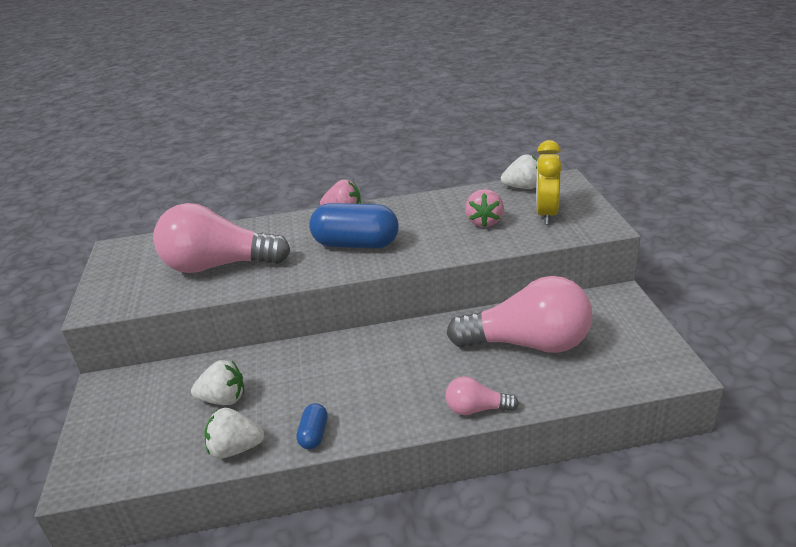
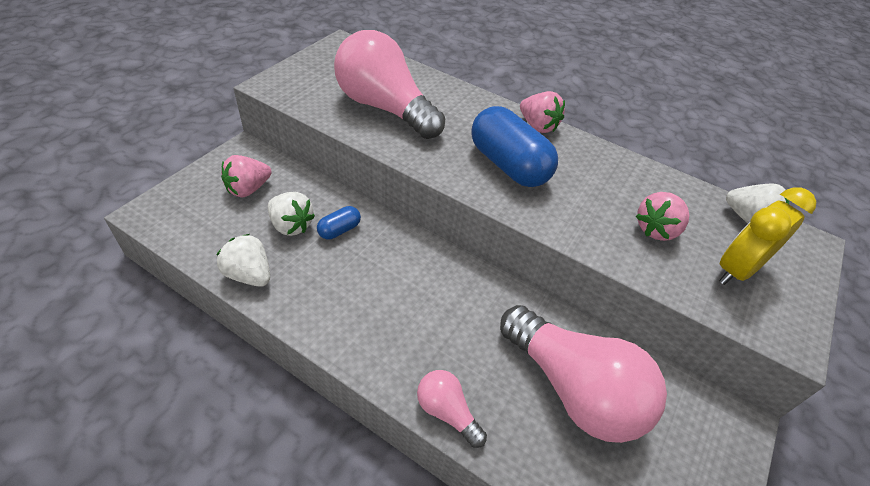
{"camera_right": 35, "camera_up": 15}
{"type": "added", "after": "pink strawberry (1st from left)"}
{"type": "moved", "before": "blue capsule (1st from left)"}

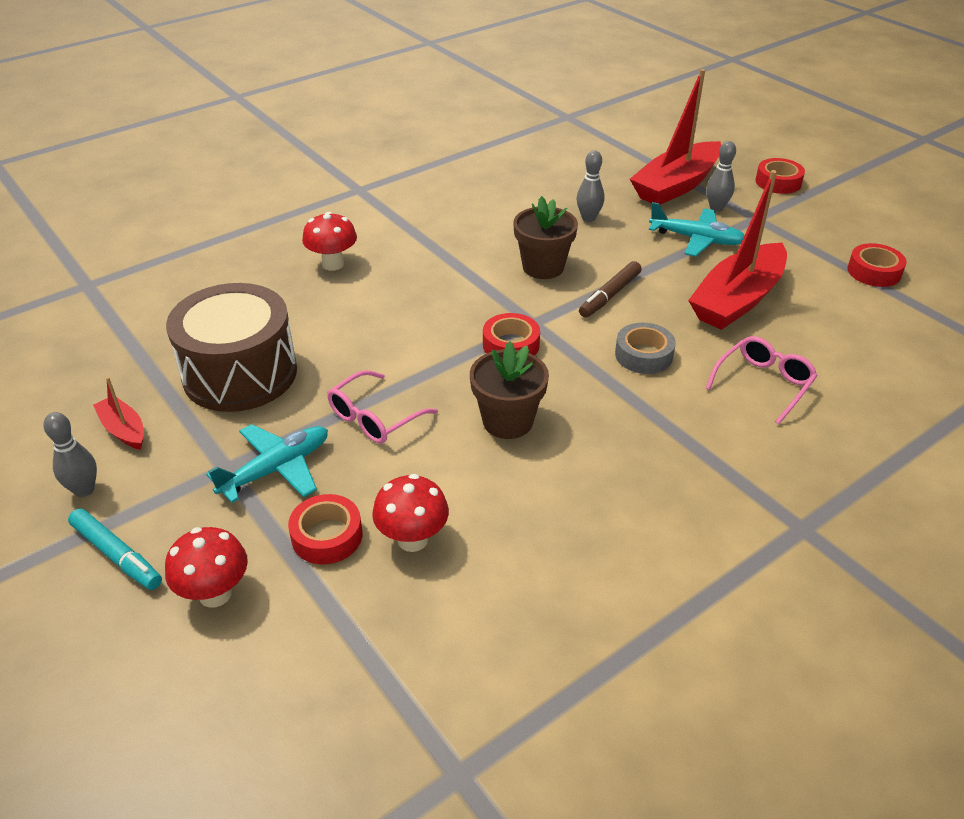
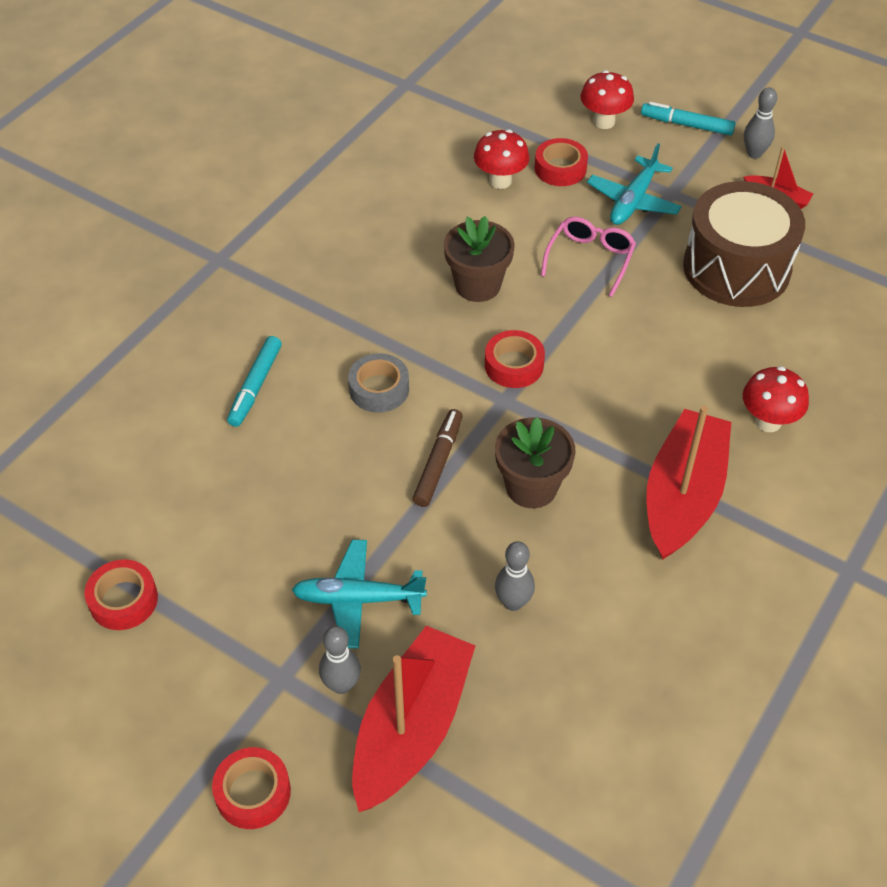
{"camera_right": 160, "camera_up": 10}
{"type": "moved", "before": "red boat (3rd from left in the first image)", "after": "red boat (2nd from left)"}
{"type": "replaced", "before": "pink glasses (2nd from left)", "after": "turquoise marker (1st from left)"}

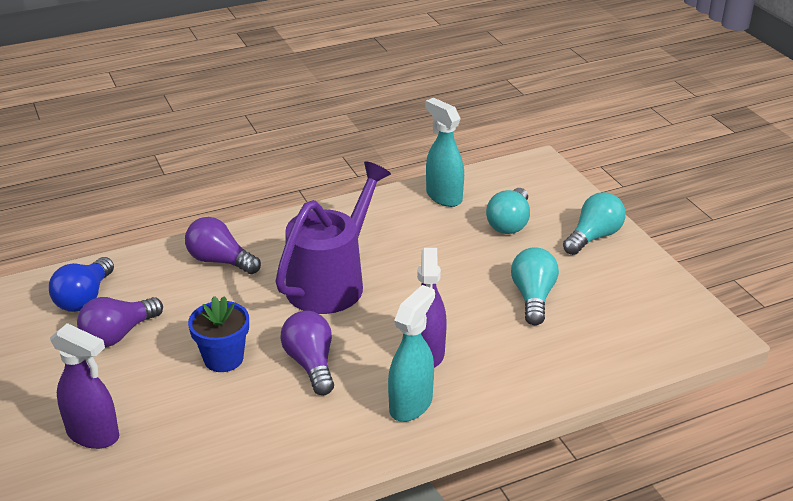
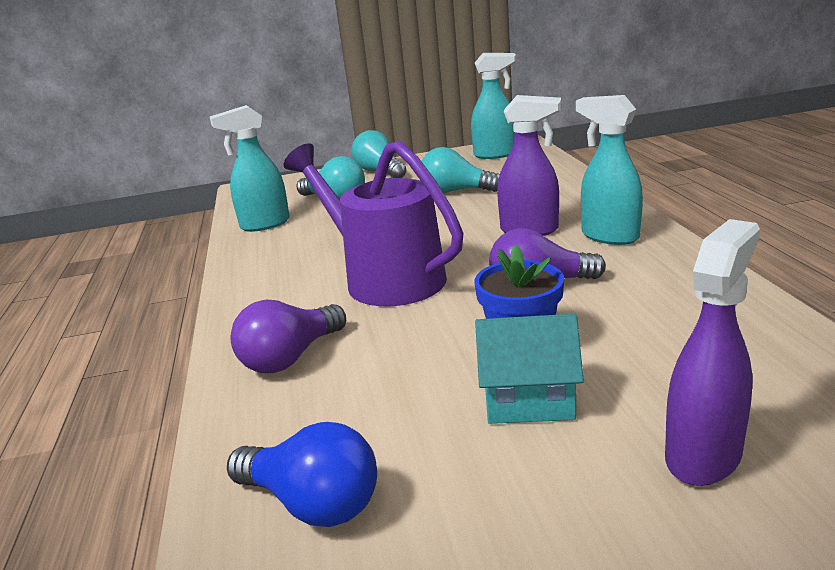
{"camera_right": -75, "camera_up": -10}
{"type": "removed", "before": "purple light bulb (1st from left)"}
{"type": "added", "after": "turquoise spray bottle (2nd from left)"}
{"type": "added", "after": "turquoise house"}

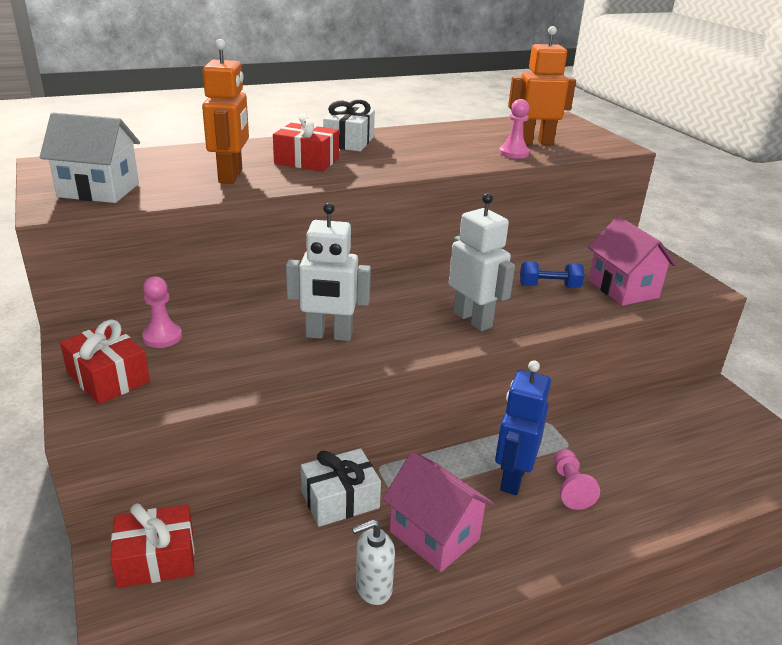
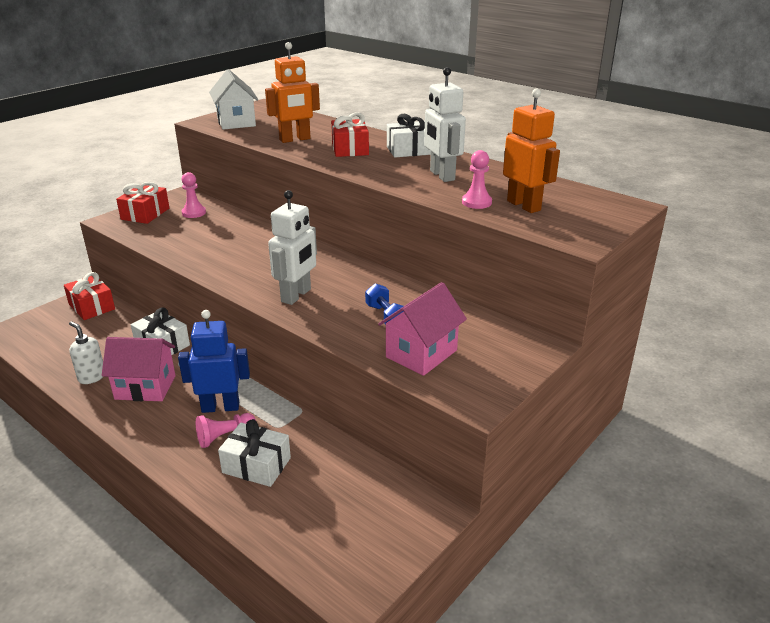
{"camera_right": 65, "camera_up": 0}
{"type": "added", "after": "white gift (2nd from left)"}
{"type": "moved", "before": "white robot (1st from left in the first image)", "after": "white robot (2nd from left)"}
{"type": "turned", "before": "pink house (1st from left)", "turn": 75}

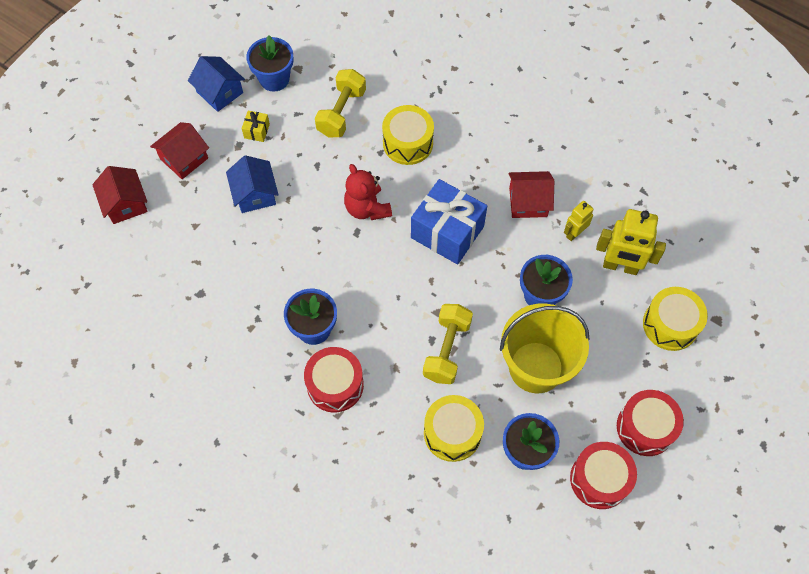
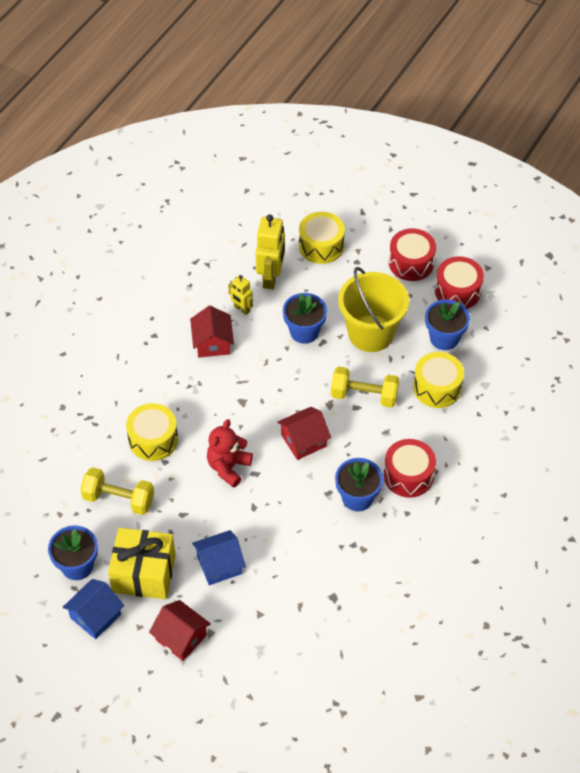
{"camera_right": -95, "camera_up": -10}
{"type": "removed", "before": "blue gift"}
{"type": "moved", "before": "red house (1st from left in the first image)", "after": "red house (3rd from left)"}
{"type": "turned", "before": "red teddy bear", "turn": 150}
{"type": "resized", "before": "yellow gift", "scale": 2.38}

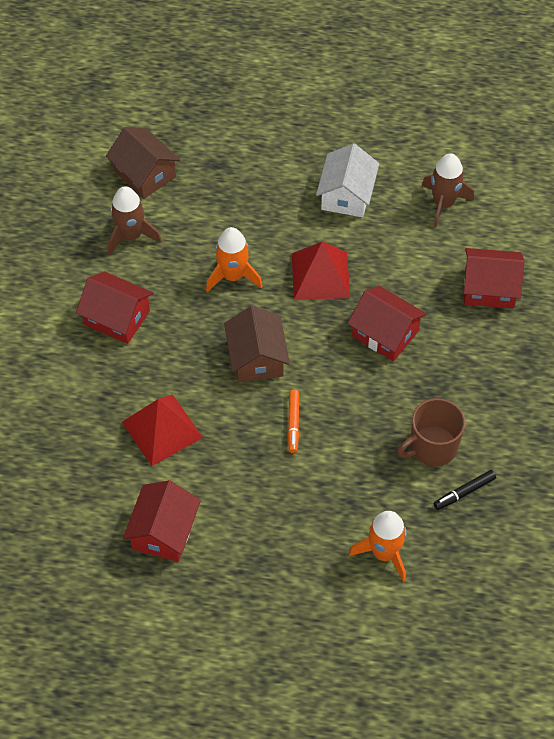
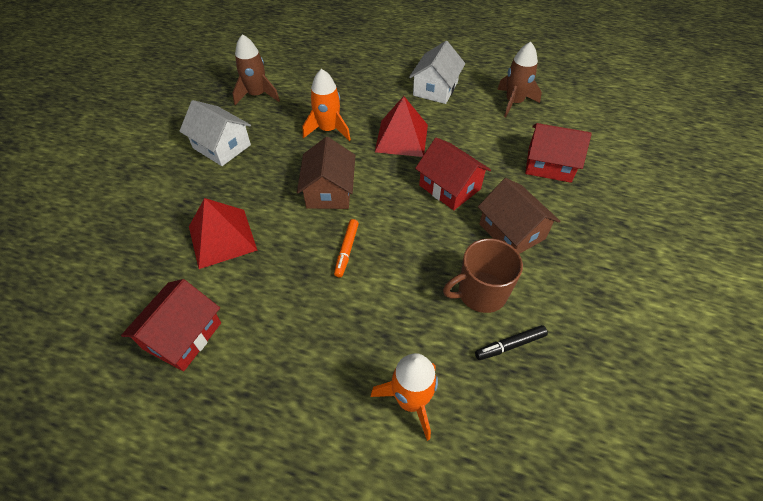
{"camera_right": 10, "camera_up": -5}
{"type": "moved", "before": "brown house (1st from left in the first image)", "after": "brown house (2nd from left)"}
{"type": "recoloured", "before": "red house (1st from left)", "after": "white house (1st from left)"}

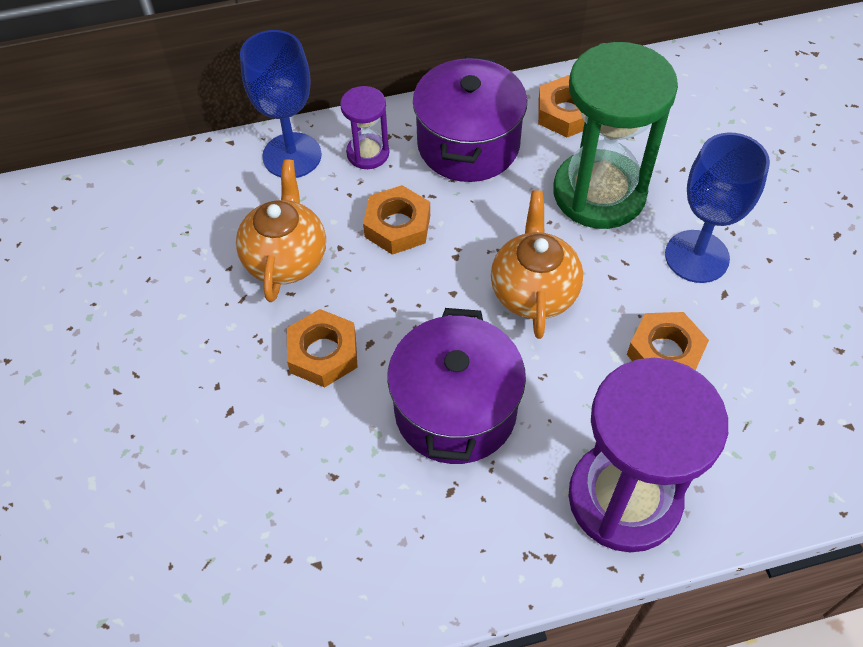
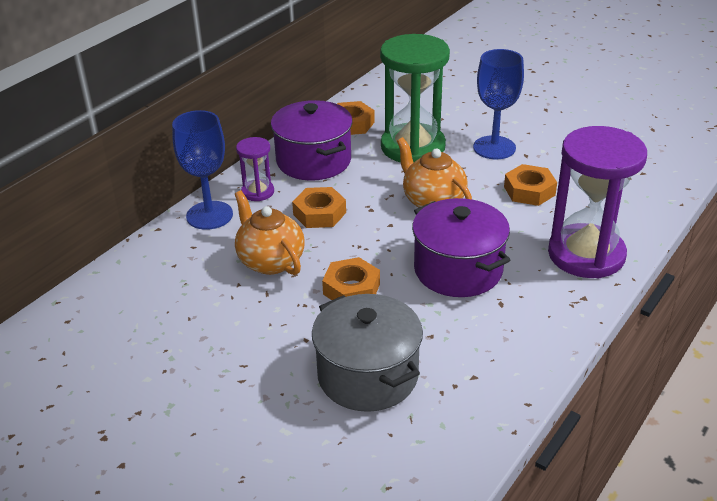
{"camera_right": -40, "camera_up": -20}
{"type": "added", "after": "grey pot"}

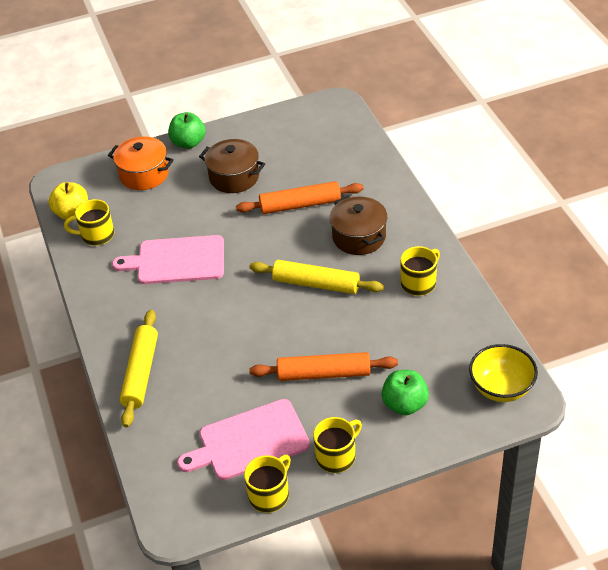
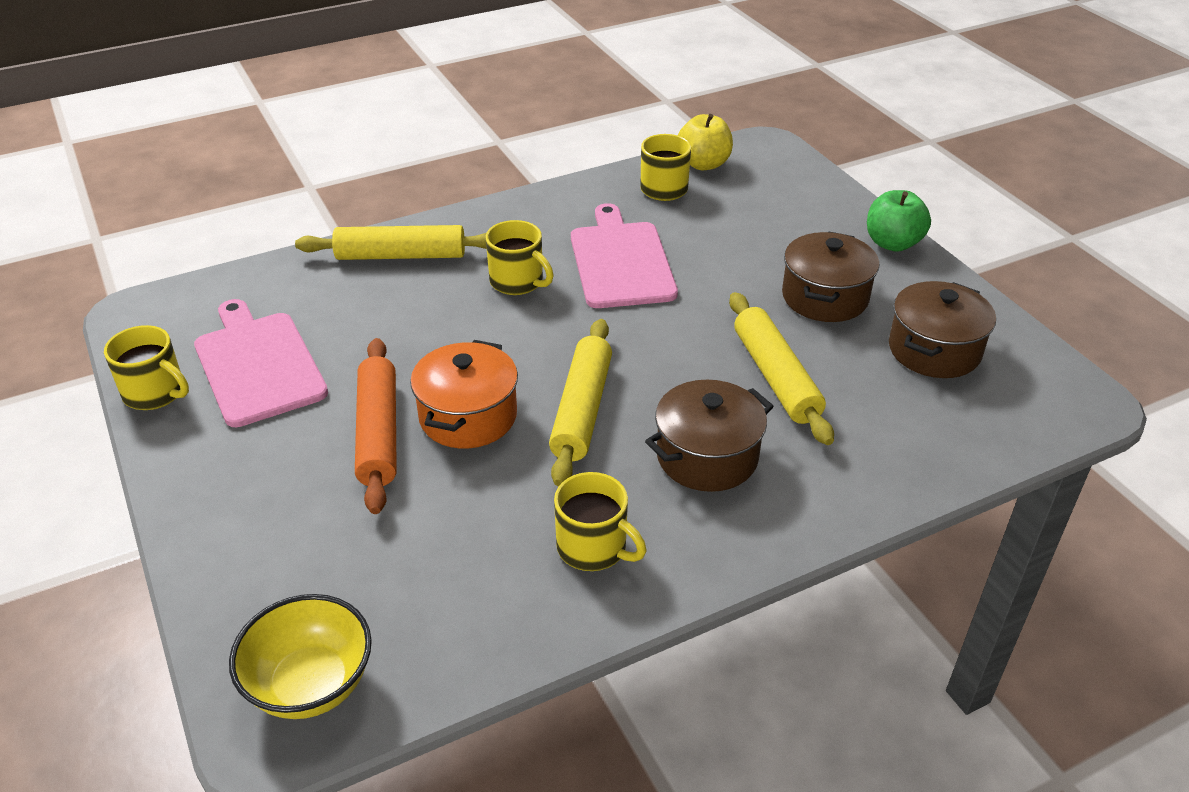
{"camera_right": 80, "camera_up": -5}
{"type": "removed", "before": "green apple (2nd from left)"}
{"type": "added", "after": "brown pot (3rd from left)"}
{"type": "moved", "before": "orange pot"}
{"type": "moved", "before": "yellow mug (3rd from left in the first image)", "after": "yellow mug (2nd from left)"}
{"type": "recoloured", "before": "orange rolling pin (1st from left)", "after": "yellow rolling pin (3rd from left)"}

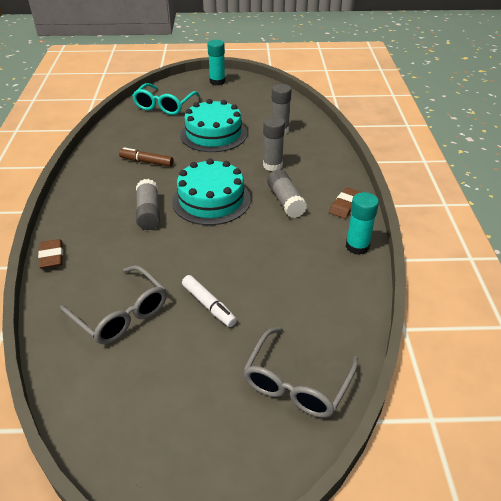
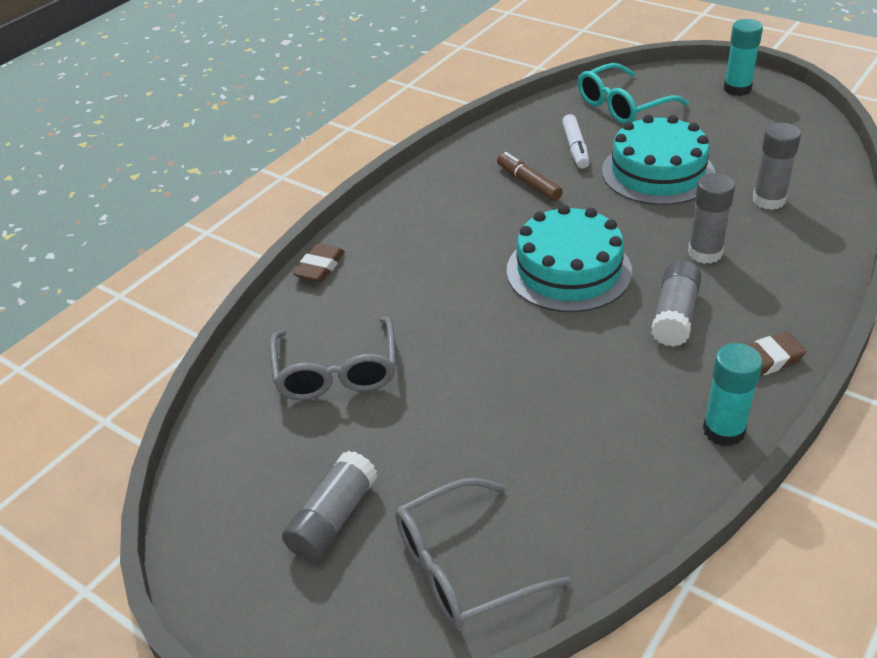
{"camera_right": 40, "camera_up": 0}
{"type": "moved", "before": "grey glue stick (1st from left)"}
{"type": "moved", "before": "white marker"}

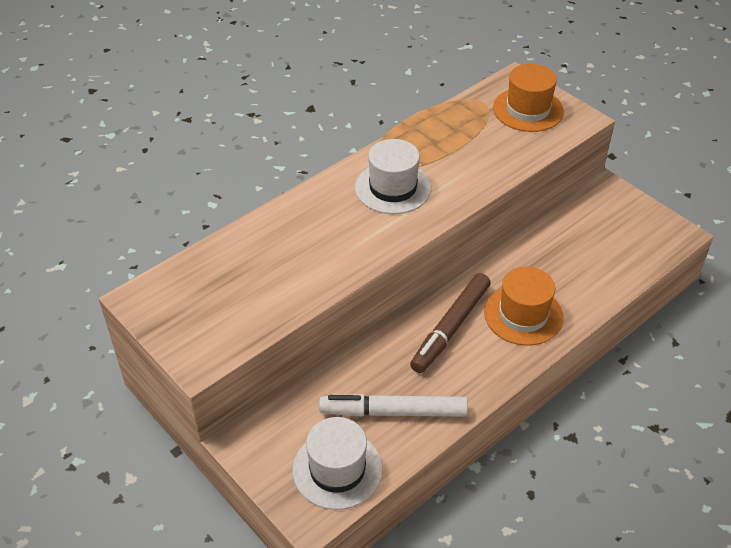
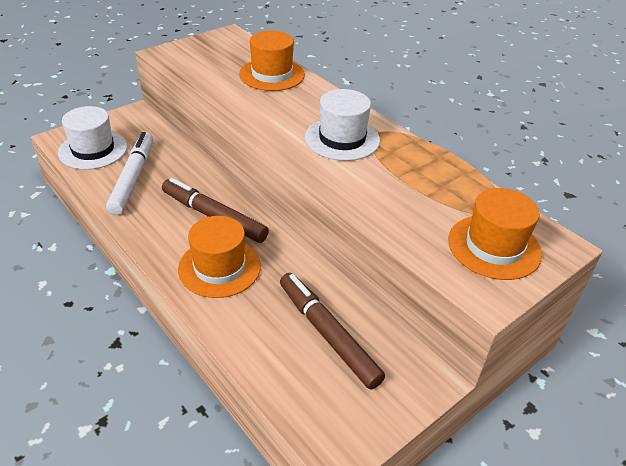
{"camera_right": 90, "camera_up": -5}
{"type": "added", "after": "orange hat (2nd from left)"}
{"type": "added", "after": "brown marker (2nd from left)"}

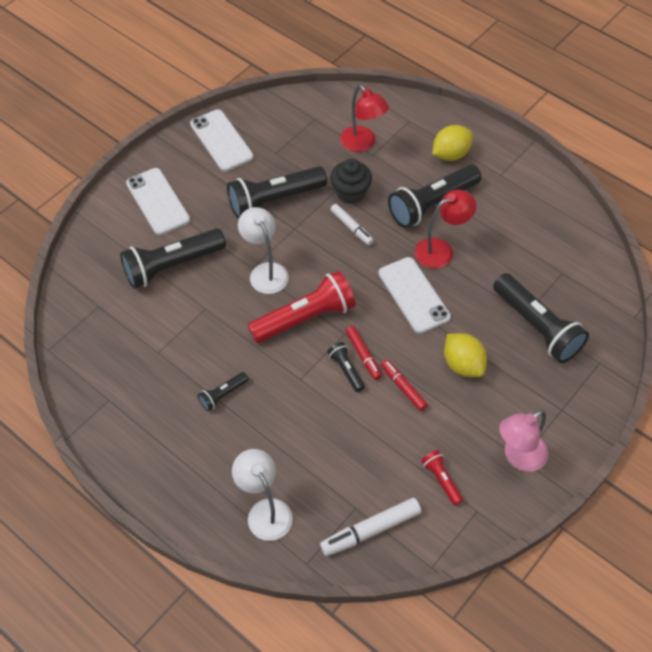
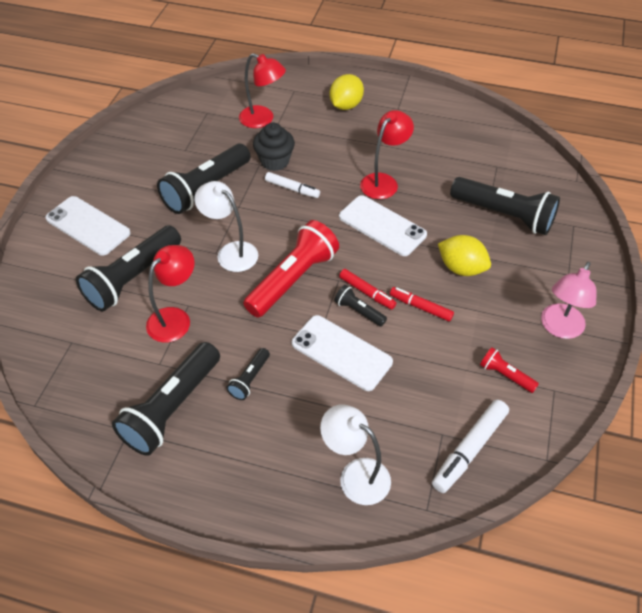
{"camera_right": -25, "camera_up": -5}
{"type": "added", "after": "red lamp (1st from left)"}
{"type": "moved", "before": "white phone (2nd from left)"}
{"type": "moved", "before": "black flashlight (5th from left in the first image)", "after": "black flashlight (2nd from left)"}

